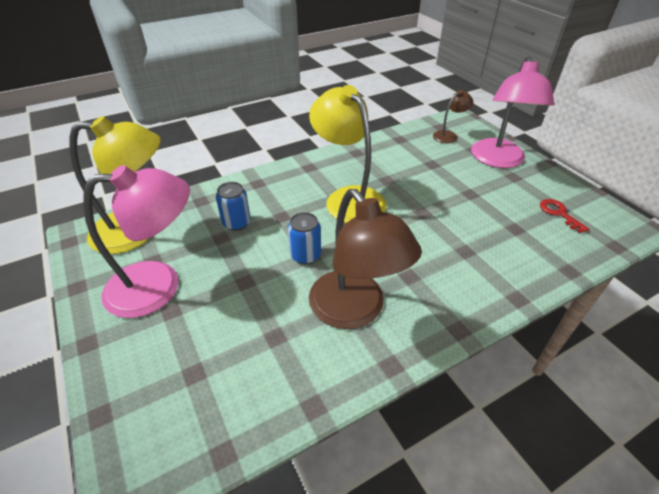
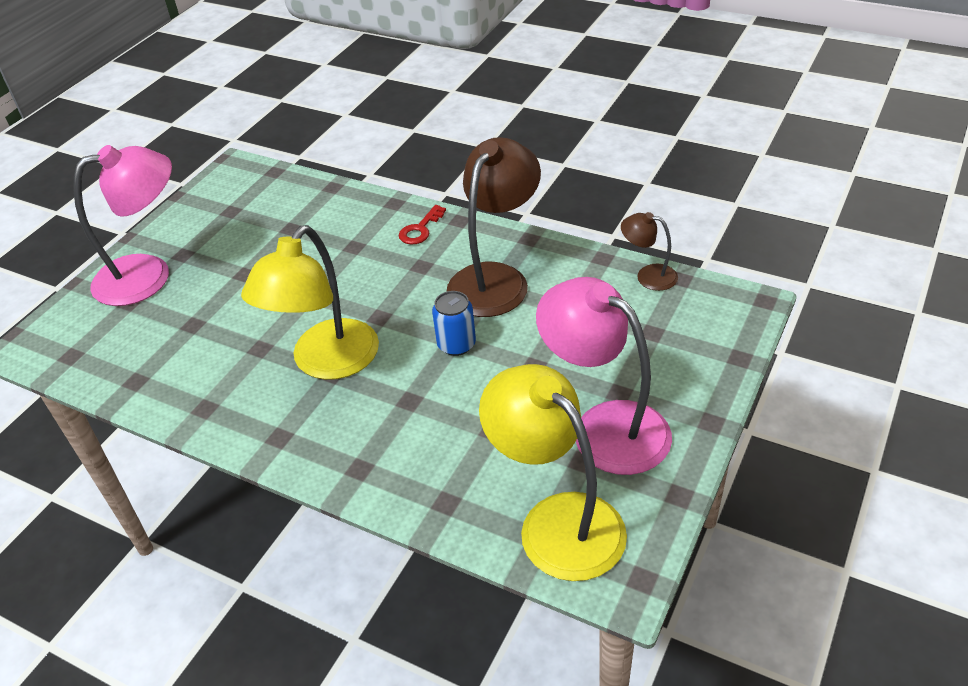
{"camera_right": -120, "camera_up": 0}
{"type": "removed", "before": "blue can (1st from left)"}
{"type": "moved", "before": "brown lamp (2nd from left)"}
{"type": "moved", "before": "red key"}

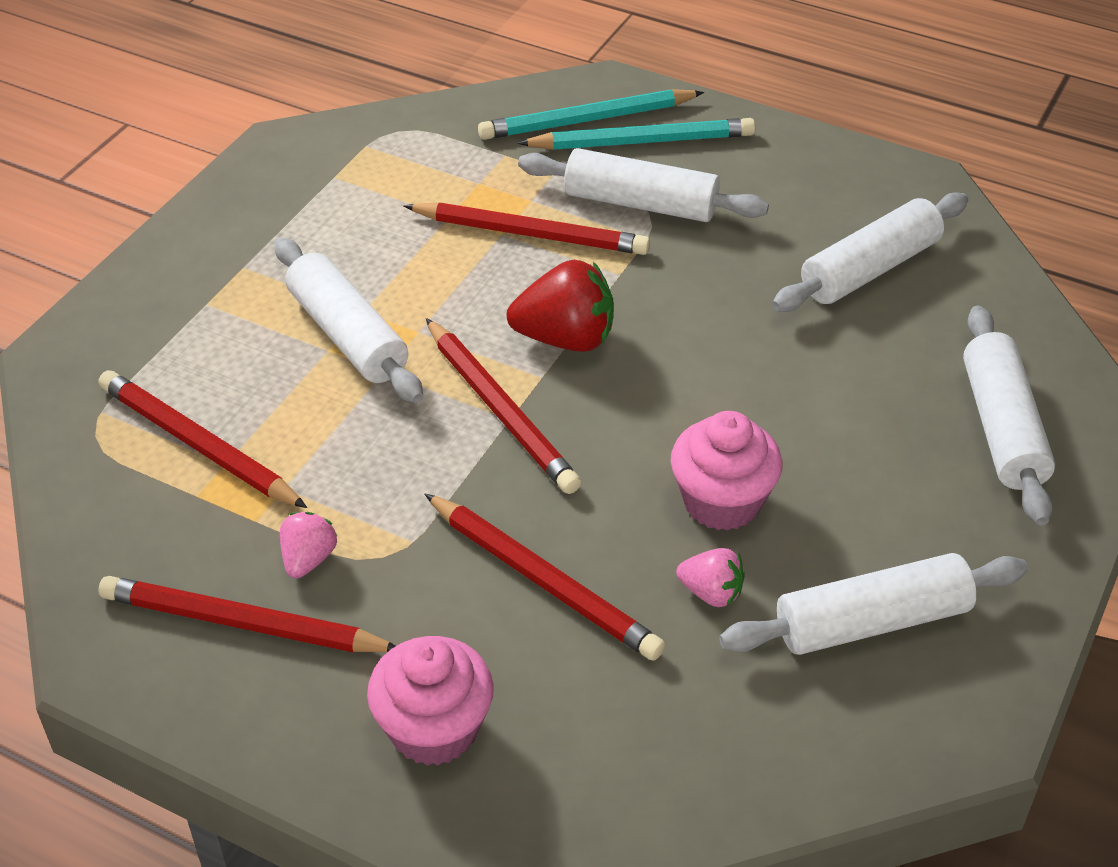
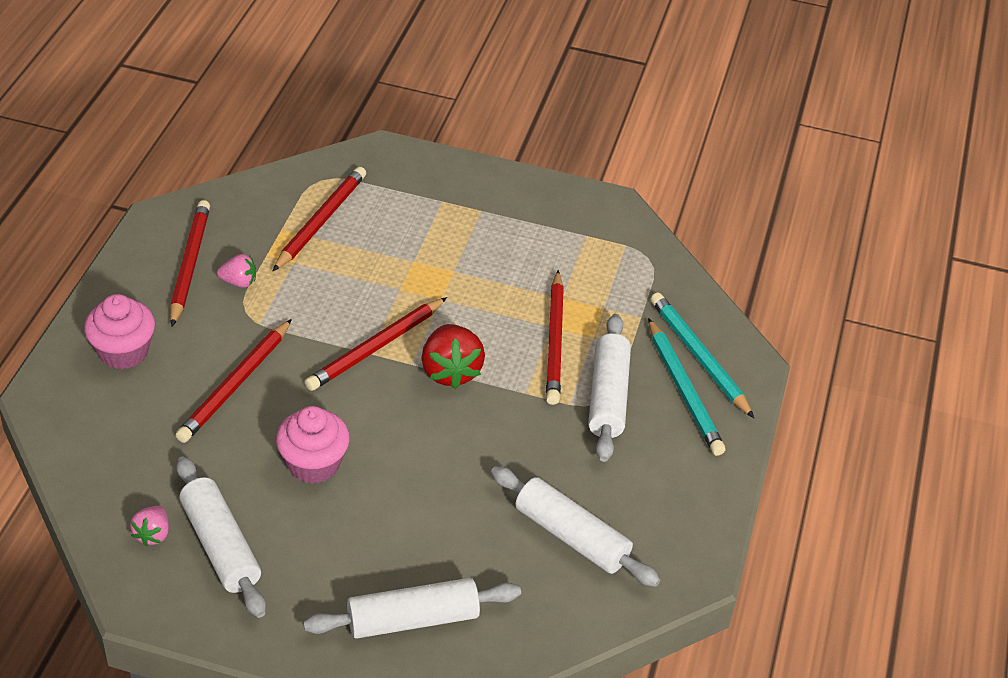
{"camera_right": 75, "camera_up": 0}
{"type": "removed", "before": "white rolling pin (1st from left)"}
{"type": "moved", "before": "pink strawberry (2nd from left in the first image)", "after": "pink strawberry (1st from left)"}

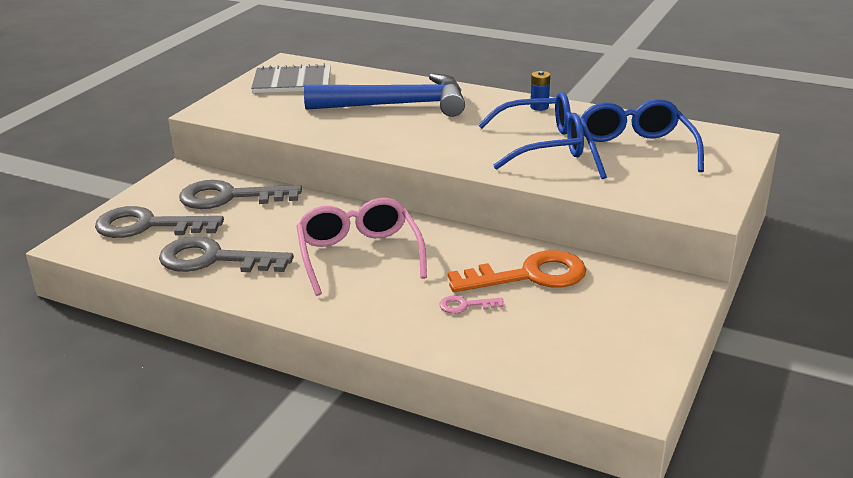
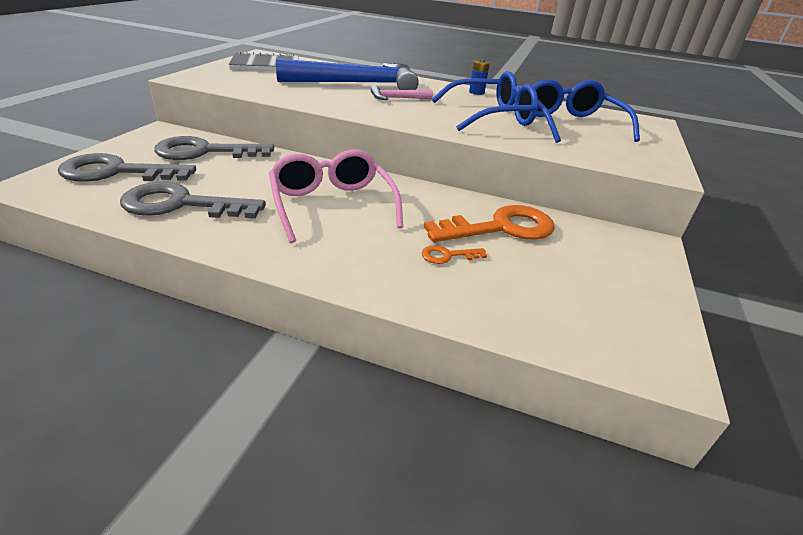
{"camera_right": -10, "camera_up": 5}
{"type": "added", "after": "pink hammer"}
{"type": "recoloured", "before": "pink key", "after": "orange key (1st from left)"}

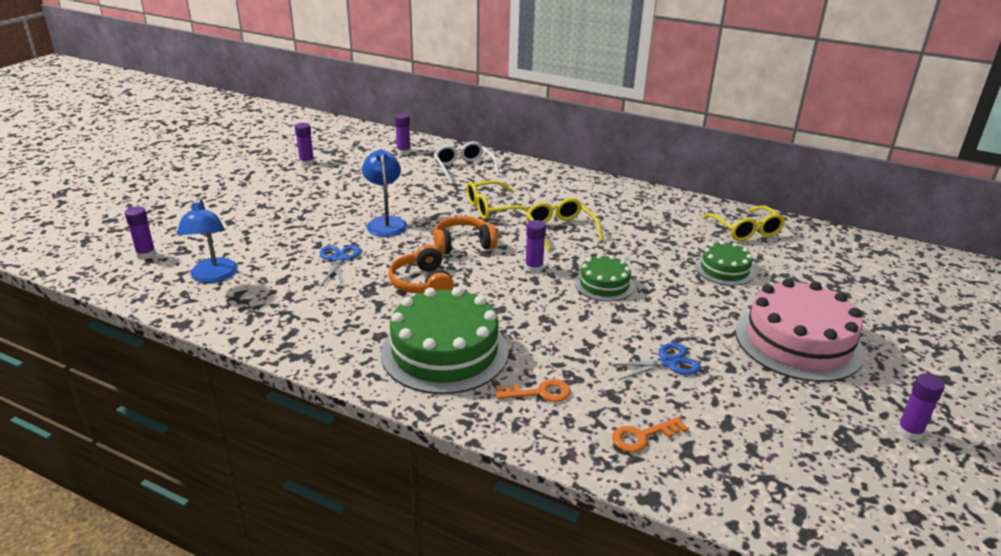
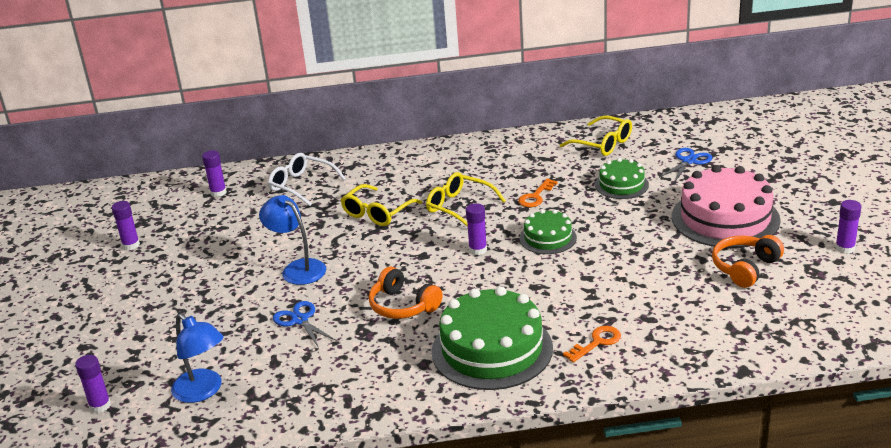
{"camera_right": -30, "camera_up": 0}
{"type": "moved", "before": "orange headphones (2nd from left)"}
{"type": "moved", "before": "blue scissors (2nd from left)"}
{"type": "moved", "before": "orange key (2nd from left in the first image)", "after": "orange key (1st from left)"}

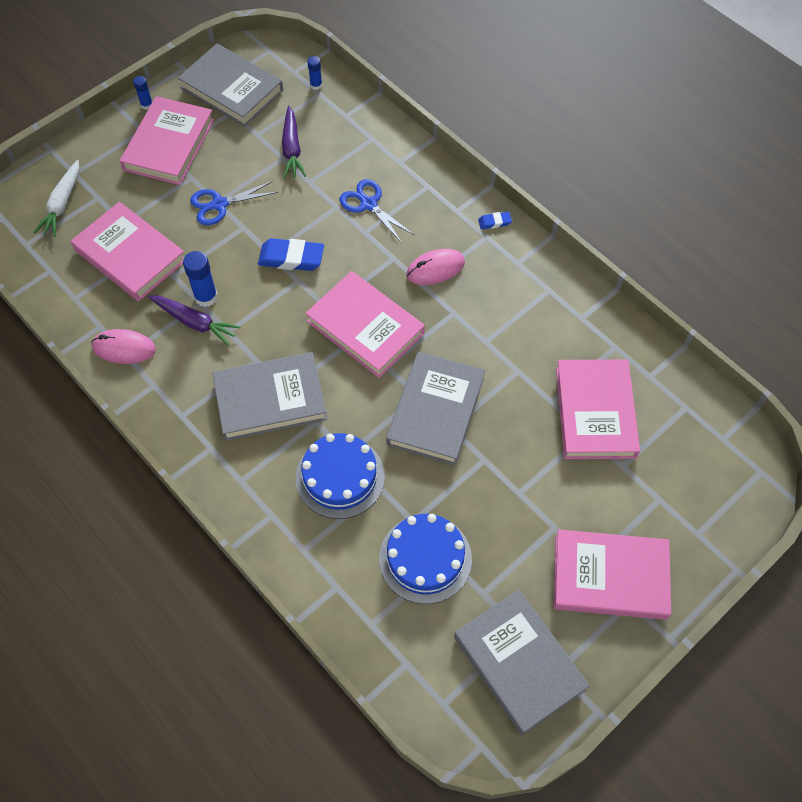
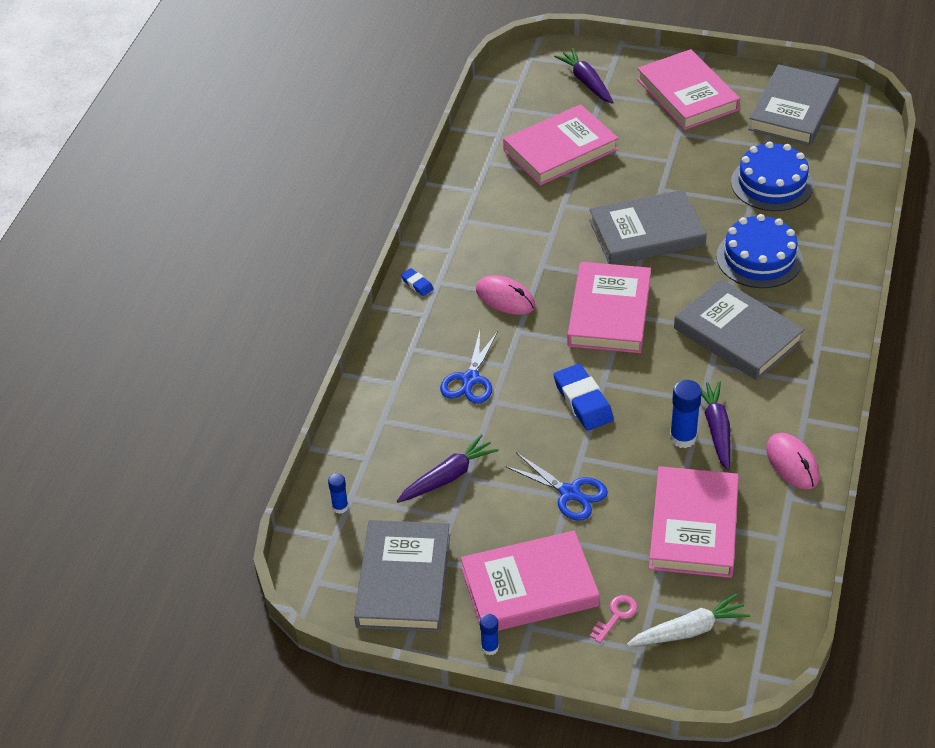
{"camera_right": -120, "camera_up": -15}
{"type": "added", "after": "purple carrot (2nd from left)"}
{"type": "added", "after": "pink key"}

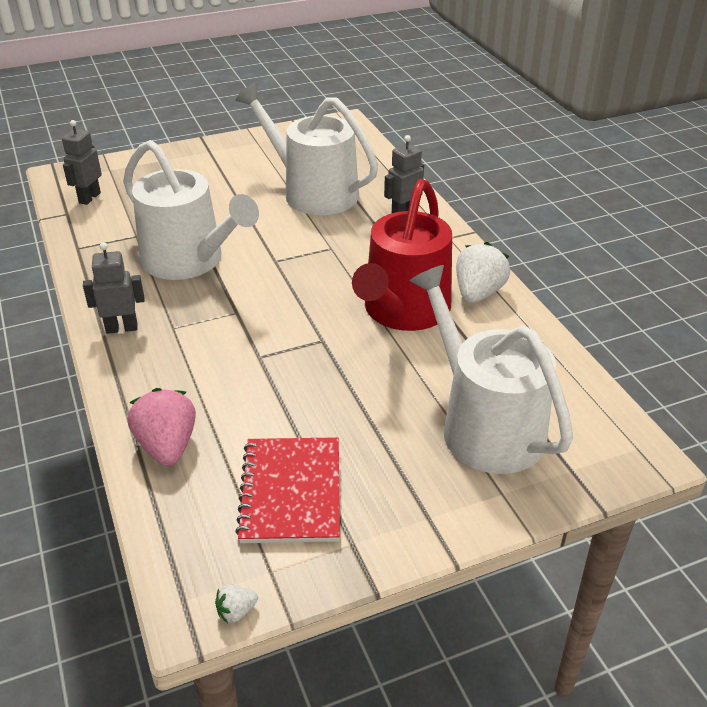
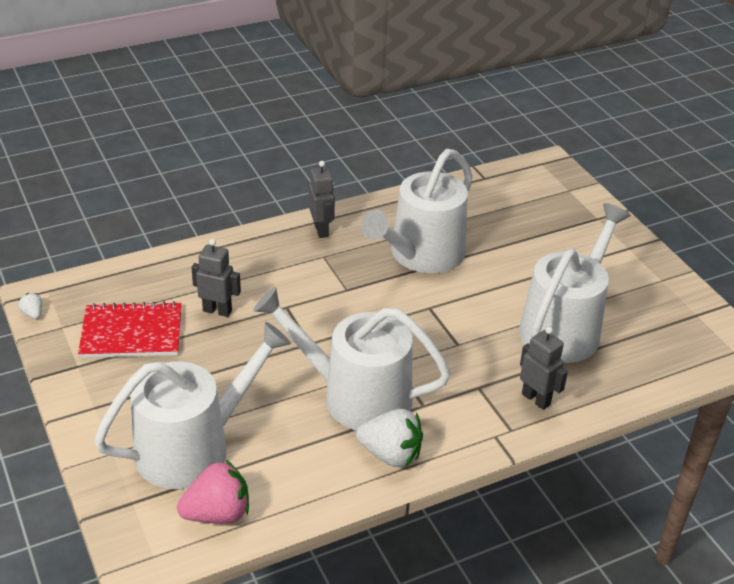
{"camera_right": 85, "camera_up": 0}
{"type": "moved", "before": "grey robot (1st from left)"}
{"type": "moved", "before": "pink strawberry"}
{"type": "recoloured", "before": "red watering can", "after": "white watering can (2nd from left)"}

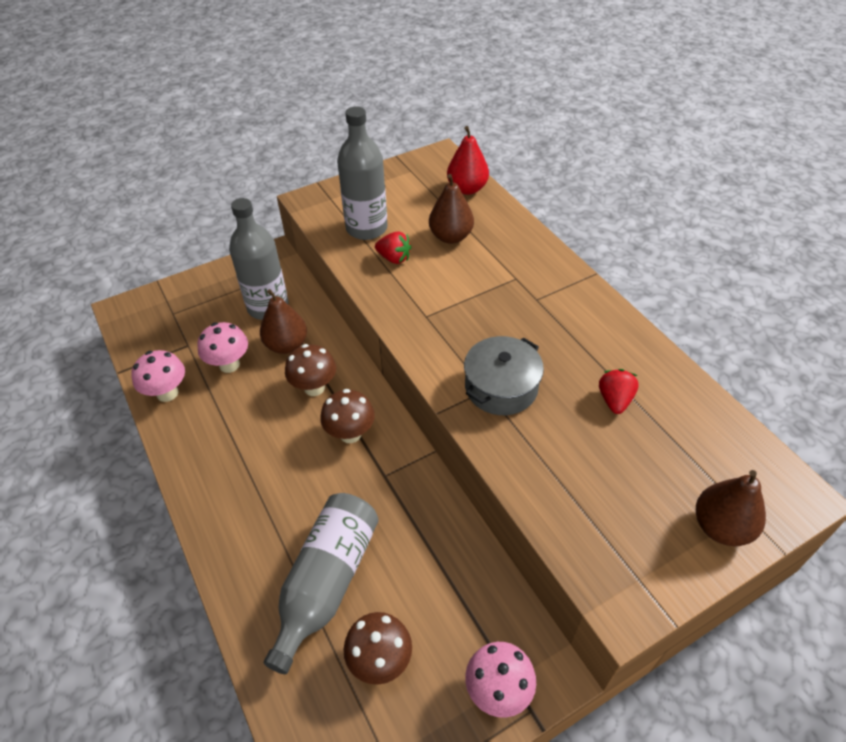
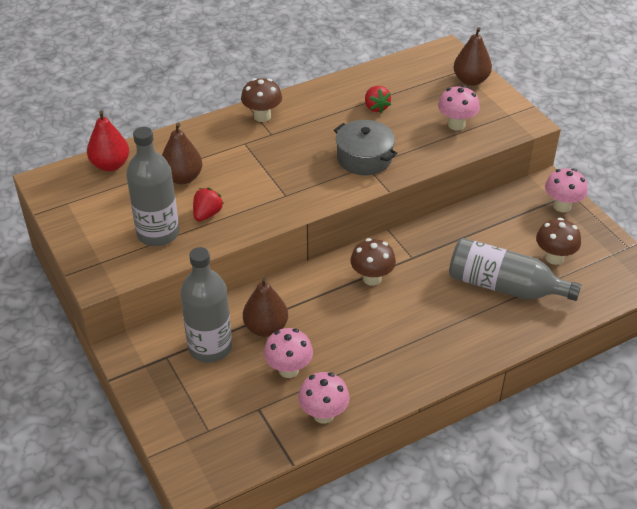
{"camera_right": -90, "camera_up": -5}
{"type": "added", "after": "pink mushroom (3rd from left)"}
{"type": "moved", "before": "brown mushroom (1st from left)"}
{"type": "turned", "before": "red strawberry (2nd from left)", "turn": -120}

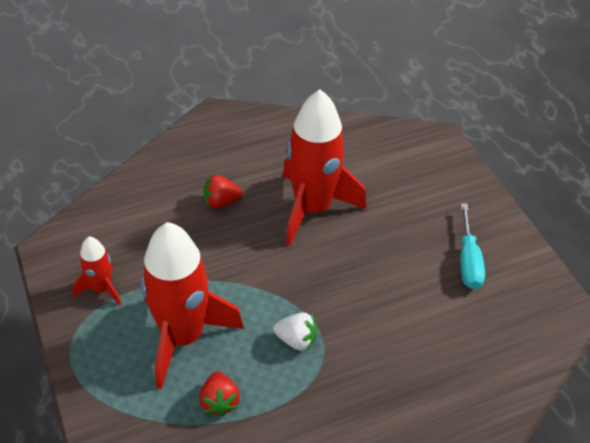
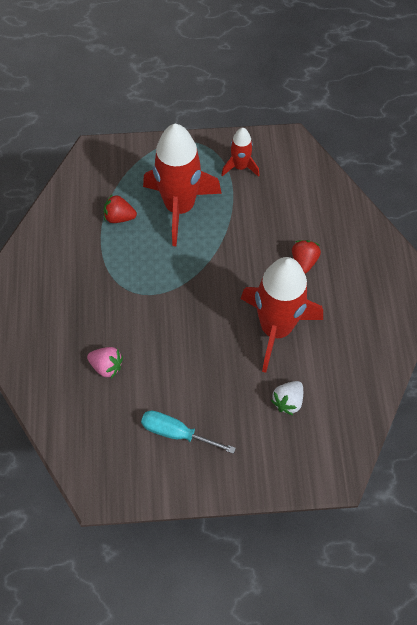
{"camera_right": 110, "camera_up": 15}
{"type": "added", "after": "pink strawberry"}
{"type": "moved", "before": "white strawberry"}

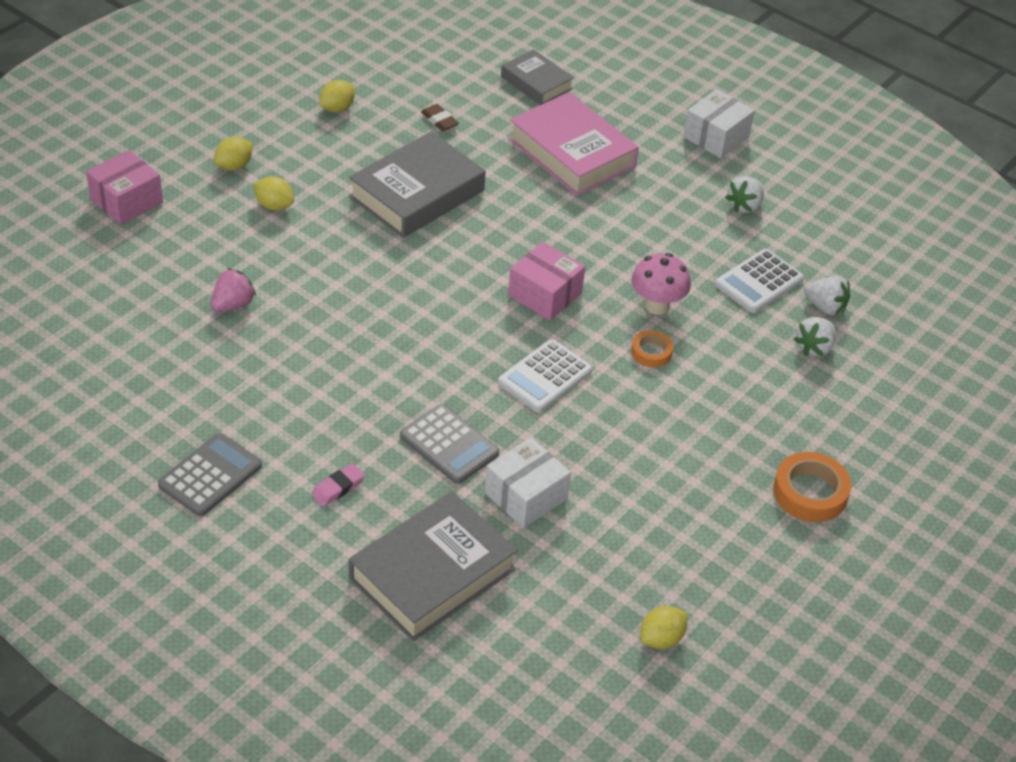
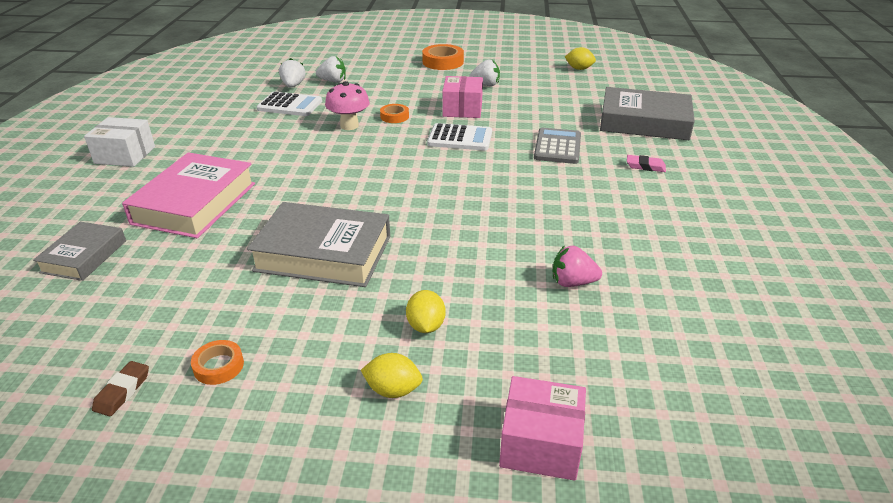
{"camera_right": -120, "camera_up": -10}
{"type": "removed", "before": "grey calculator (1st from left)"}
{"type": "removed", "before": "white box (1st from left)"}
{"type": "moved", "before": "brown eraser"}
{"type": "moved", "before": "pink box (2nd from left in the first image)", "after": "pink box (1st from left)"}
{"type": "moved", "before": "white strawberry (1st from left in the first image)", "after": "white strawberry (3rd from left)"}
{"type": "replaced", "before": "yellow lemon (3rd from left)", "after": "orange tape (1st from left)"}

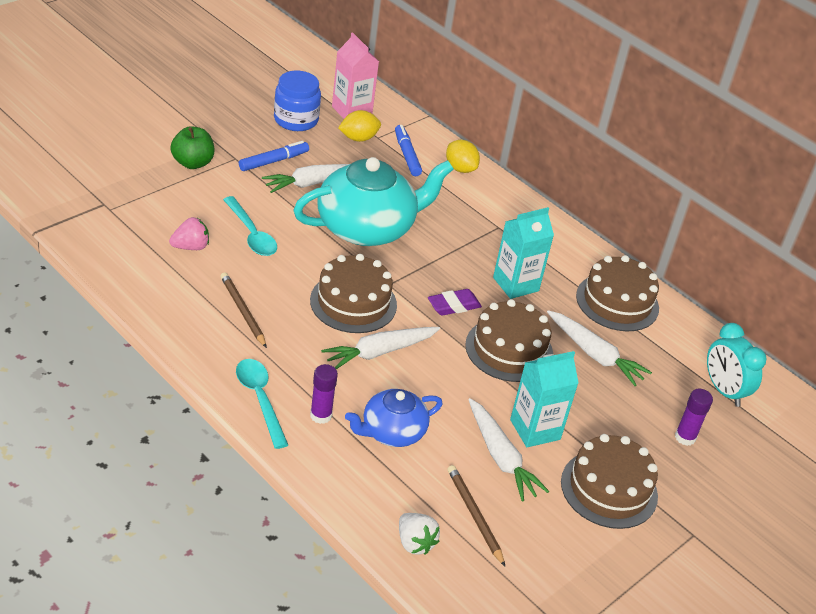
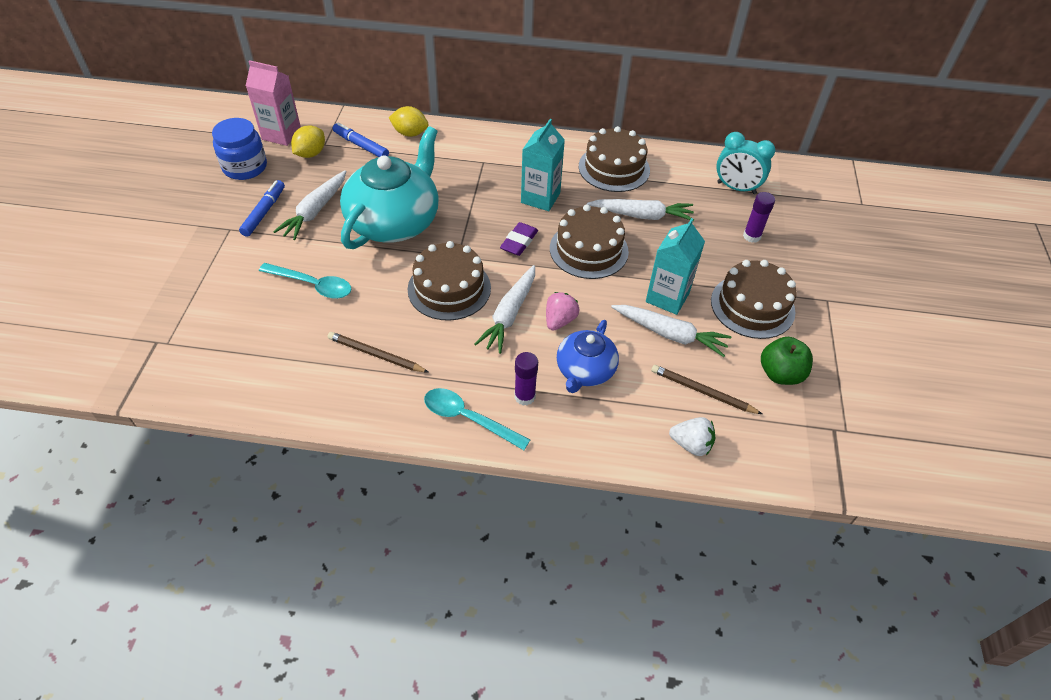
{"camera_right": -35, "camera_up": 10}
{"type": "moved", "before": "pink strawberry"}
{"type": "moved", "before": "green apple"}

